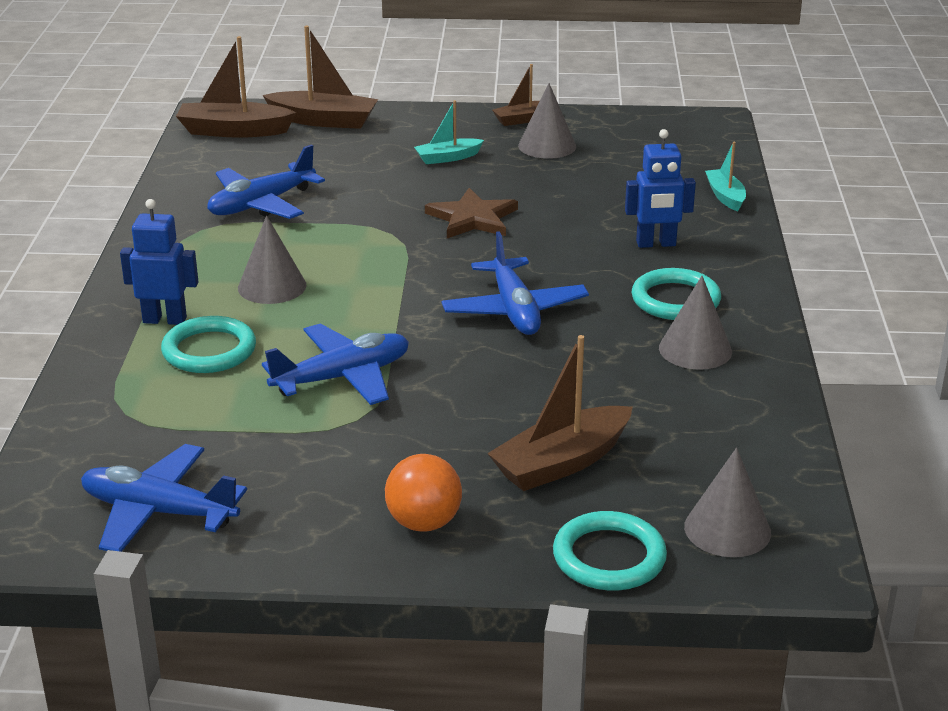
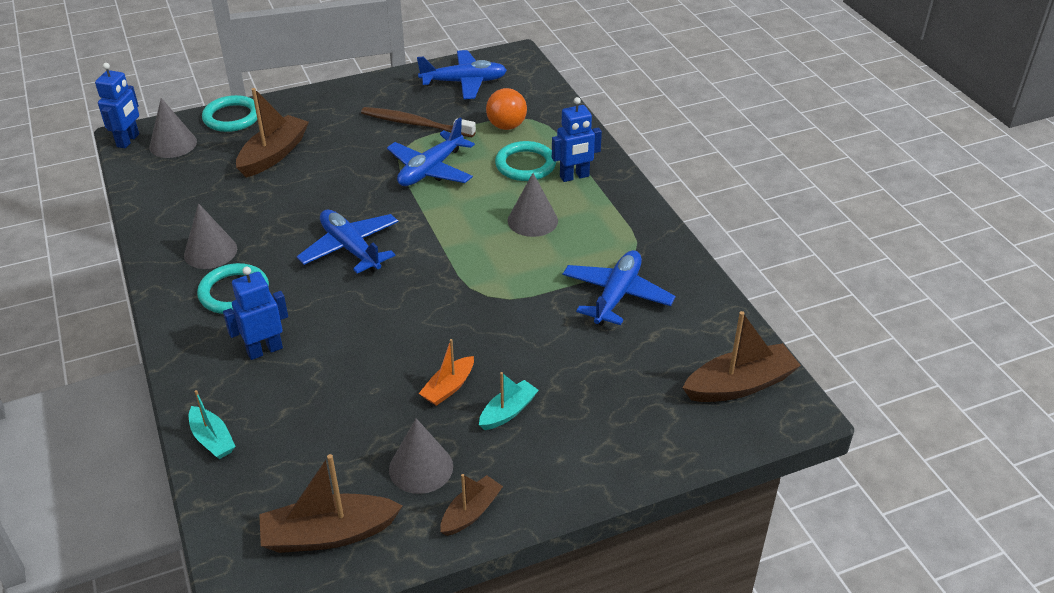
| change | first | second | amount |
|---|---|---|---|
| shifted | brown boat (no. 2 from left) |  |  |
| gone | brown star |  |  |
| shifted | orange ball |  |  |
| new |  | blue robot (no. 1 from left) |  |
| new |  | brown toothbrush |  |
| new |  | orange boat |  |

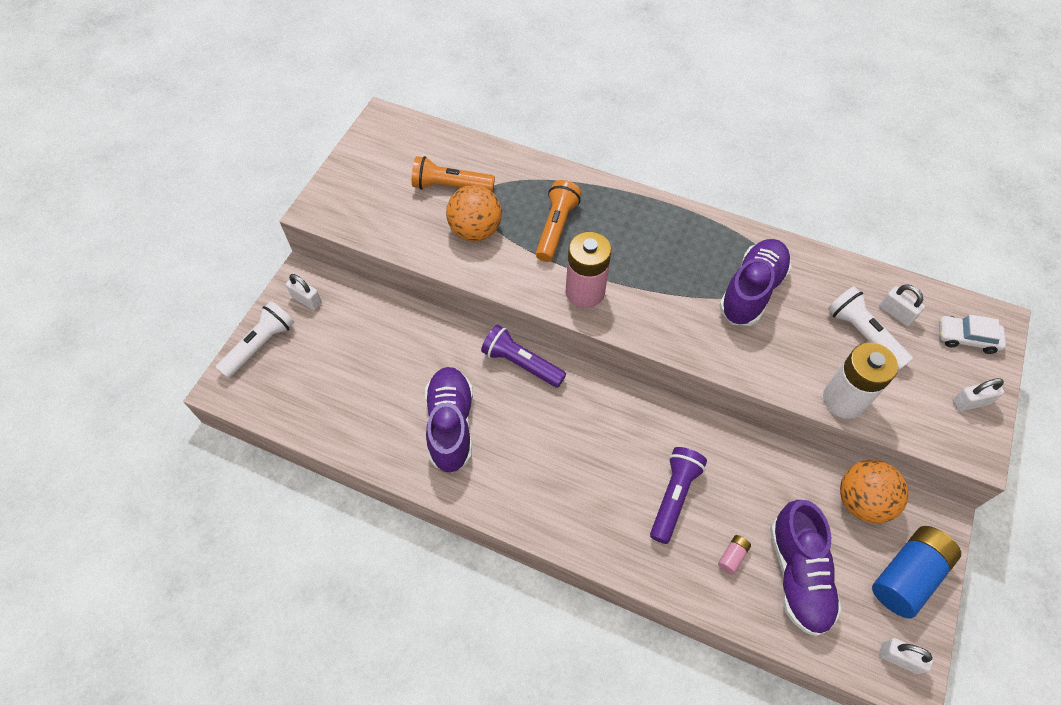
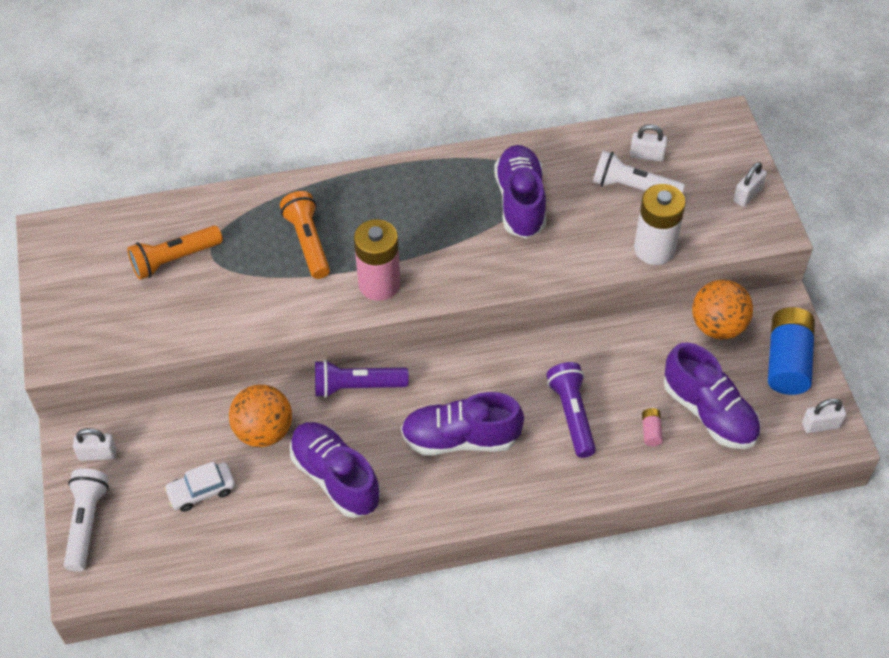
| change | first | second | amount |
|---|---|---|---|
| shifted | orange ball (no. 1 from left) |  |  |
| shifted | white car |  |  |
| new |  | purple shoe (no. 2 from left) |  |

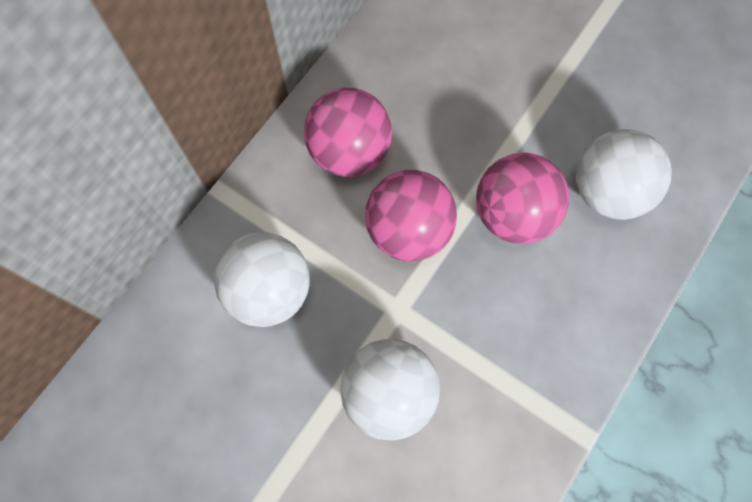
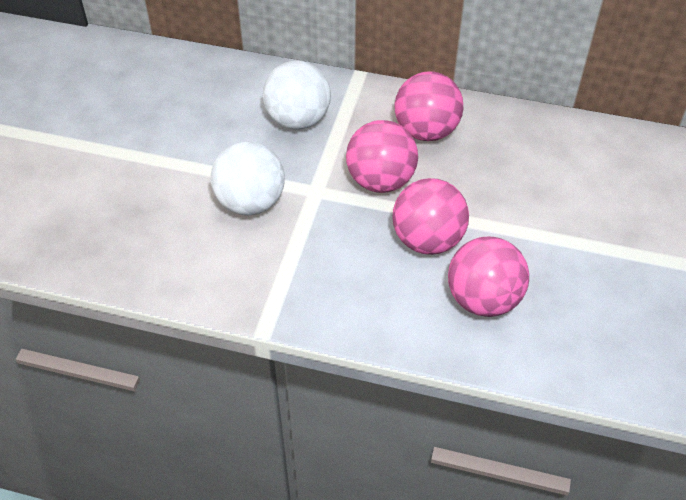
| change | first | second | amount |
|---|---|---|---|
| repainted | white ball (no. 3 from left) | pink ball (no. 4 from left) |  |

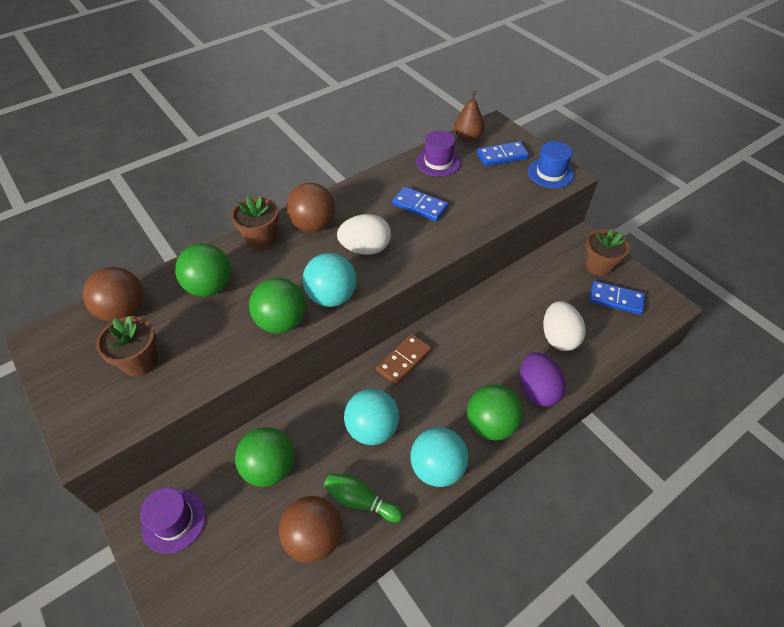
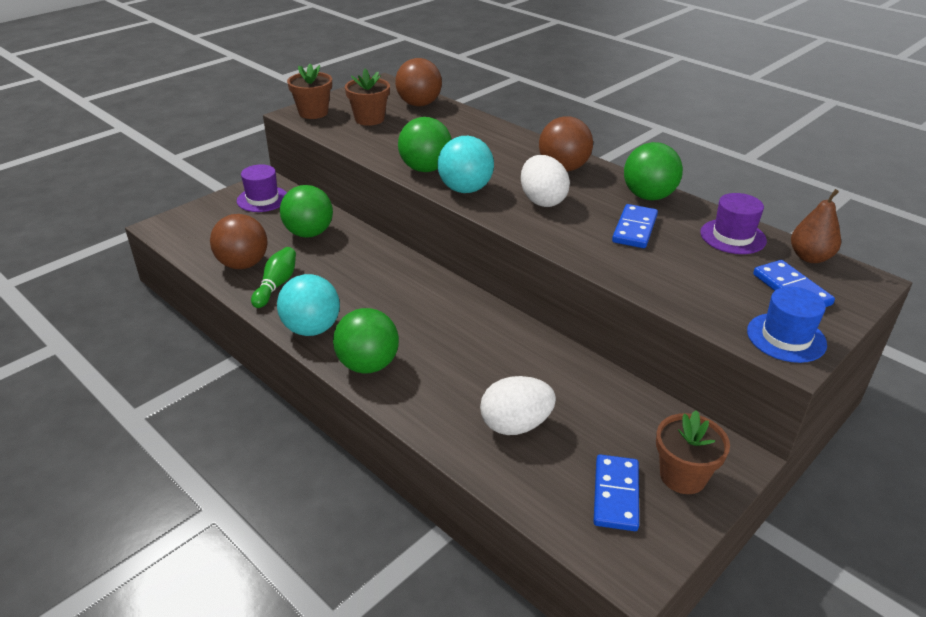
| change | first | second | amount |
|---|---|---|---|
| shifted | brown flower pot (no. 2 from left in the first image) | brown flower pot (no. 1 from left) |  |
| shifted | green ball (no. 1 from left in the first image) | green ball (no. 4 from left) |  |
| gone | brown domino |  |  |
| gone | purple egg |  |  |
| gone | turquoise ball (no. 2 from left) |  |  |

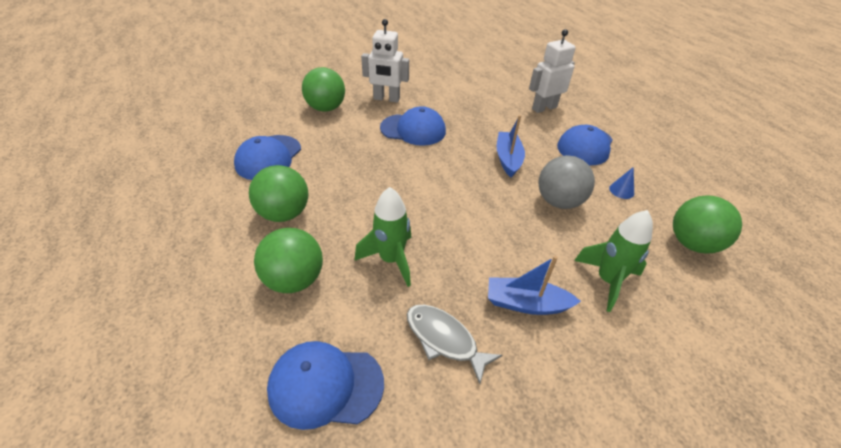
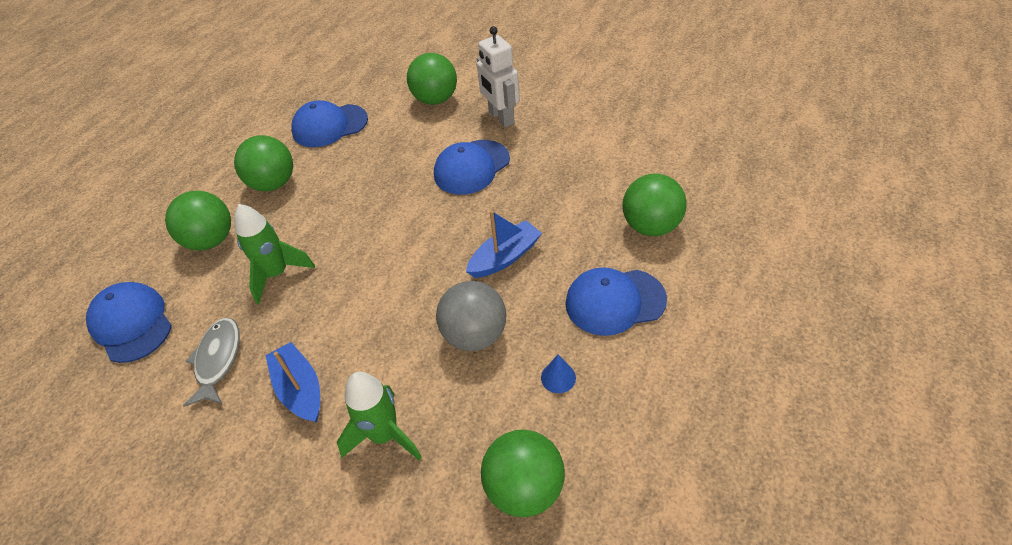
| change | first | second | amount |
|---|---|---|---|
| swapped | white robot (no. 2 from left) | green ball (no. 5 from left) |  |
| rotated | blue cap (no. 3 from left) |  | 75 degrees clockwise |

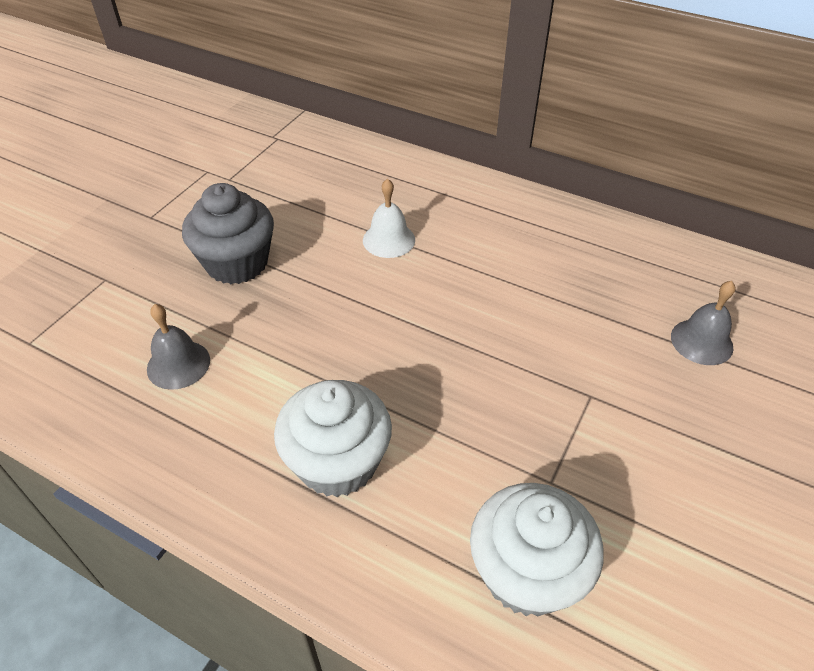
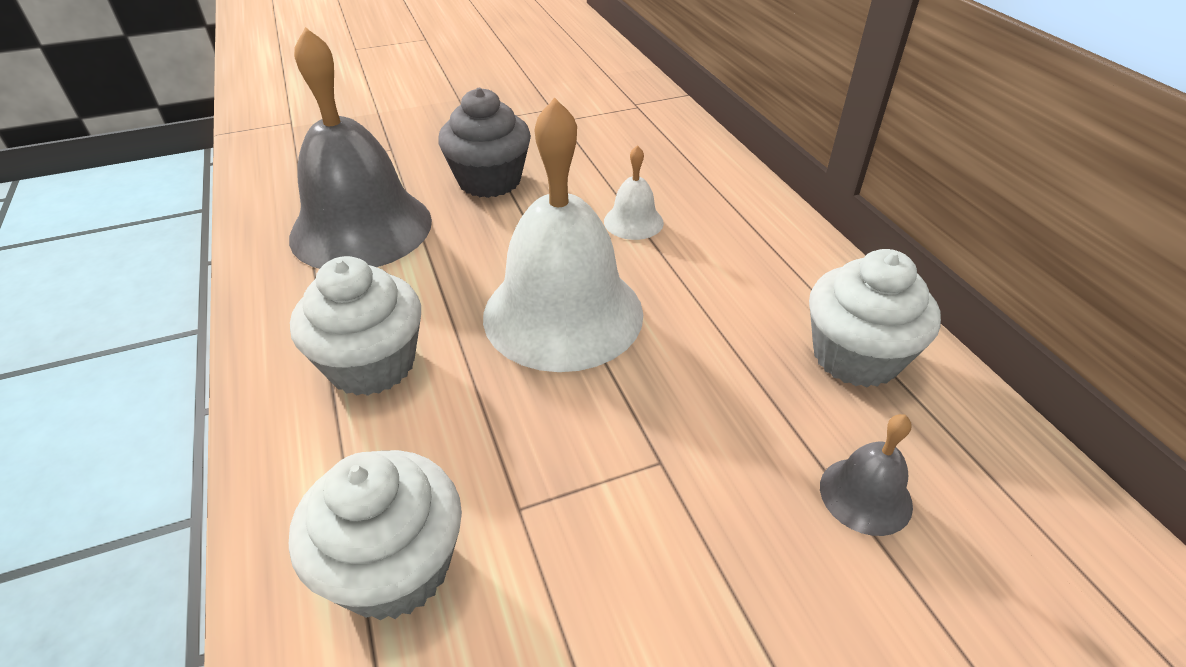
| change | first | second | amount |
|---|---|---|---|
| scaled | grey bell (no. 1 from left) |  | x2.29 |
| new |  | white bell (no. 1 from left) |  |
| new |  | white cupcake (no. 3 from left) |  |

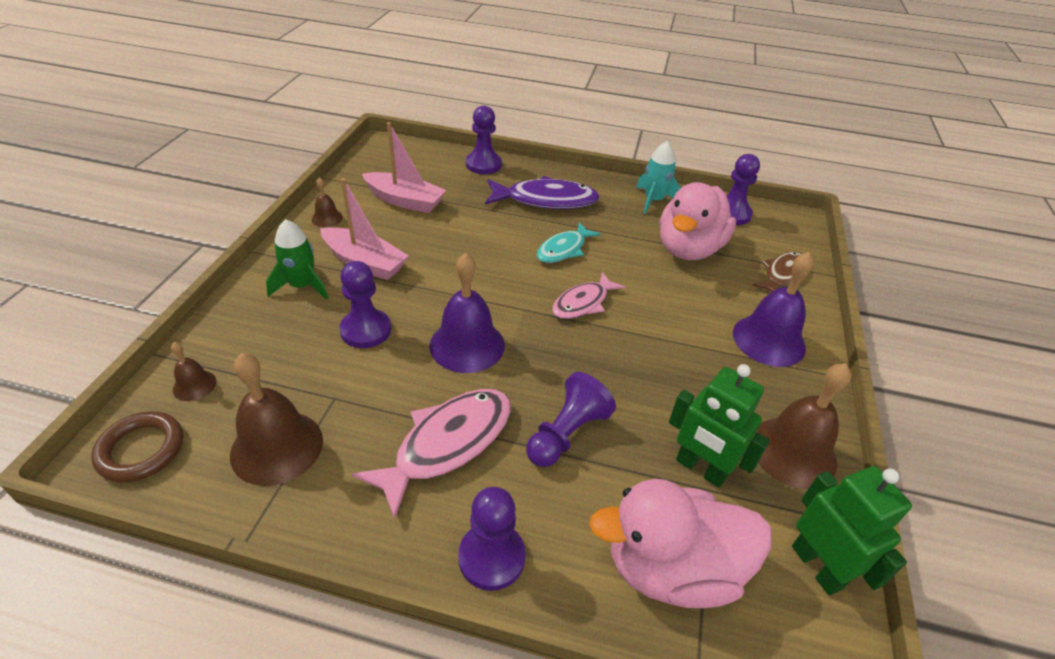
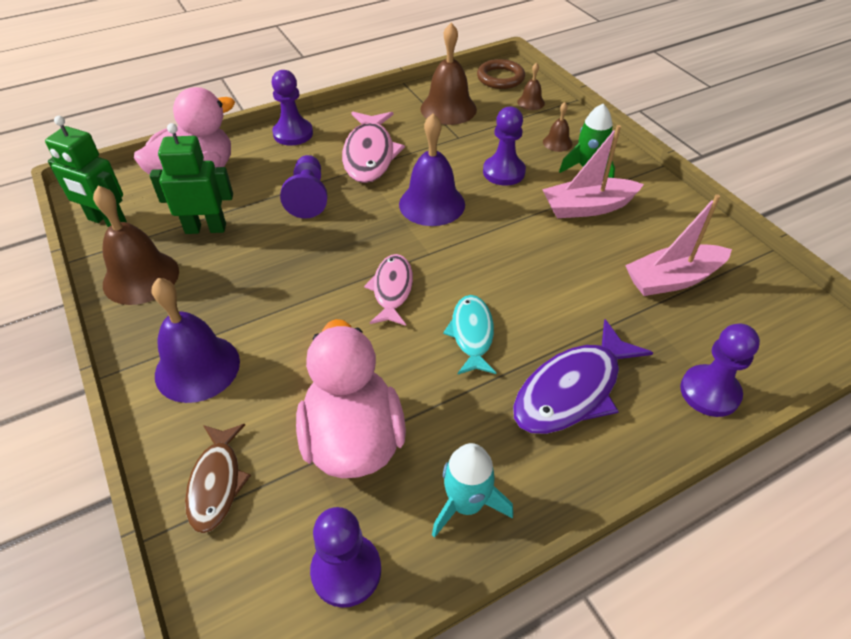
| change | first | second | amount |
|---|---|---|---|
| shifted | brown bell (no. 3 from left in the first image) | brown bell (no. 4 from left) |  |

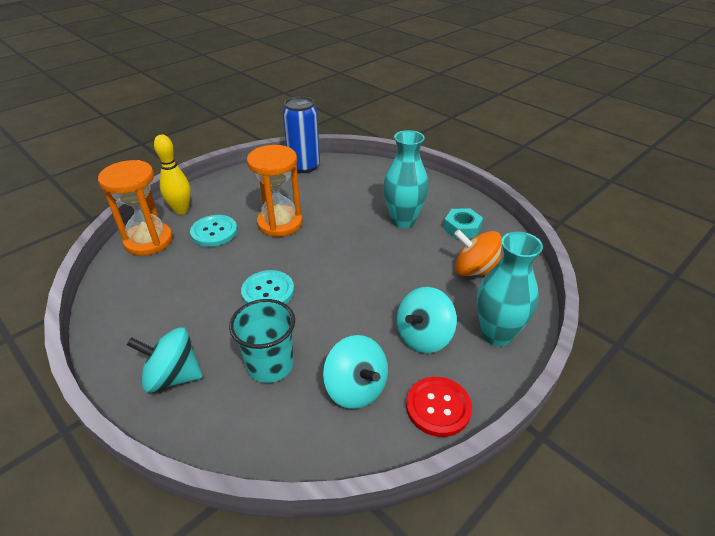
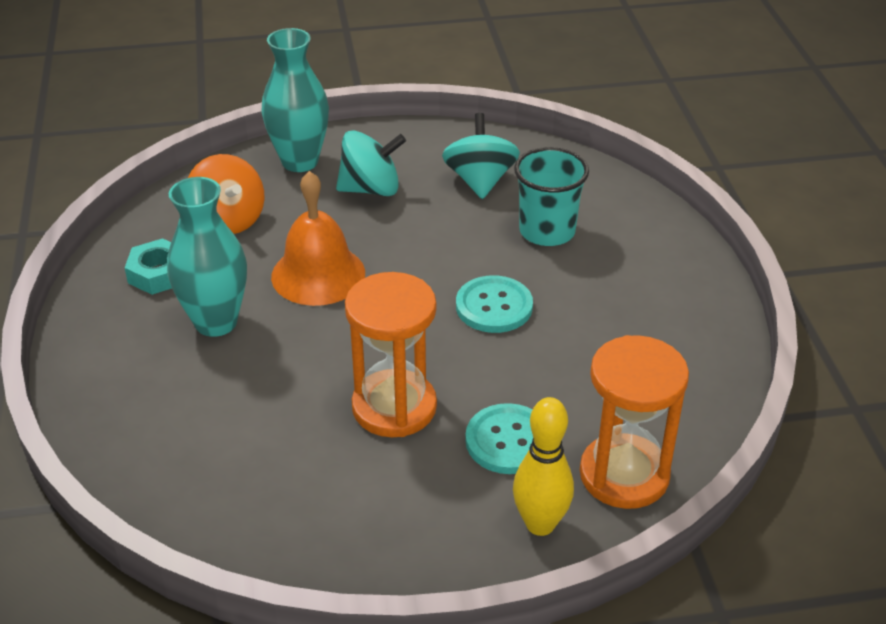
| change | first | second | amount |
|---|---|---|---|
| gone | blue can |  |  |
| gone | turquoise spinning top (no. 1 from left) |  |  |
| gone | red button |  |  |
| new |  | orange bell |  |

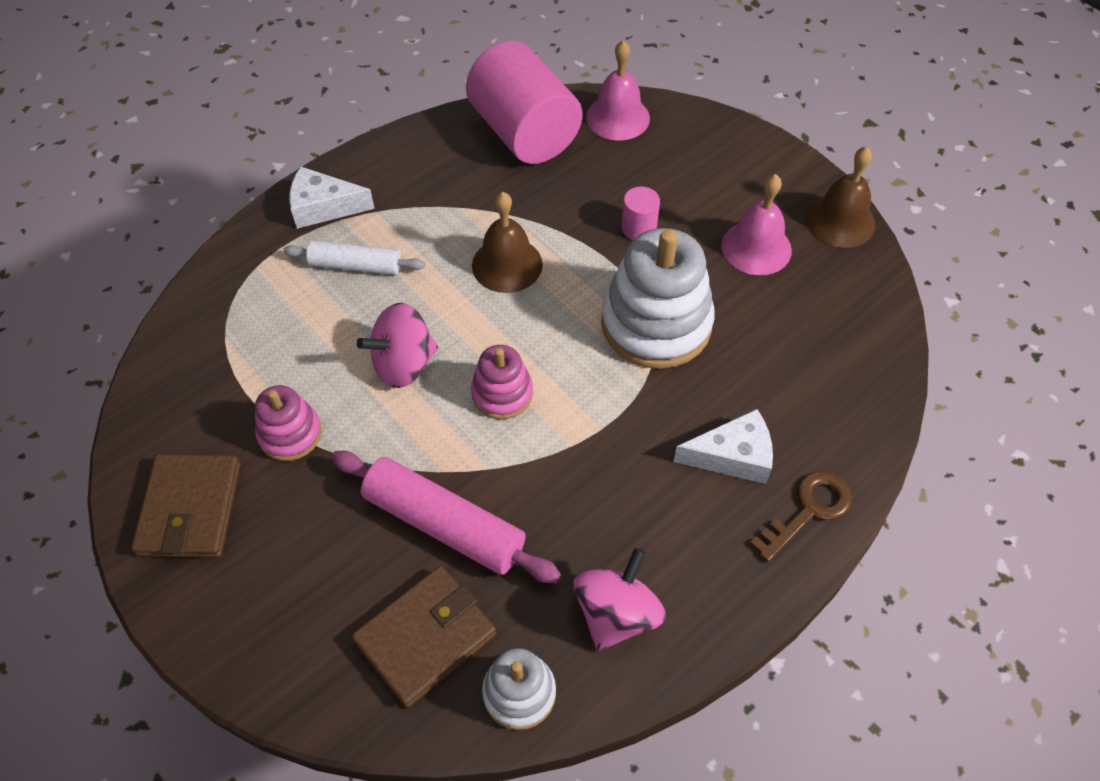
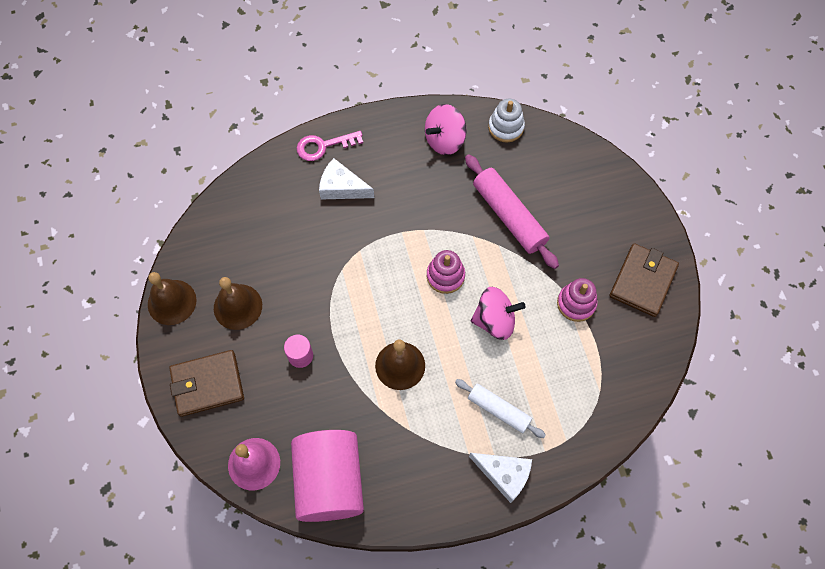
| change | first | second | amount |
|---|---|---|---|
| repainted | pink bell (no. 2 from left) | brown bell (no. 2 from left) |  |
| gone | white stacking toy (no. 2 from left) |  |  |
| repainted | brown key | pink key |  |
| shifted | brown wallet (no. 2 from left in the first image) | brown wallet (no. 1 from left) |  |

